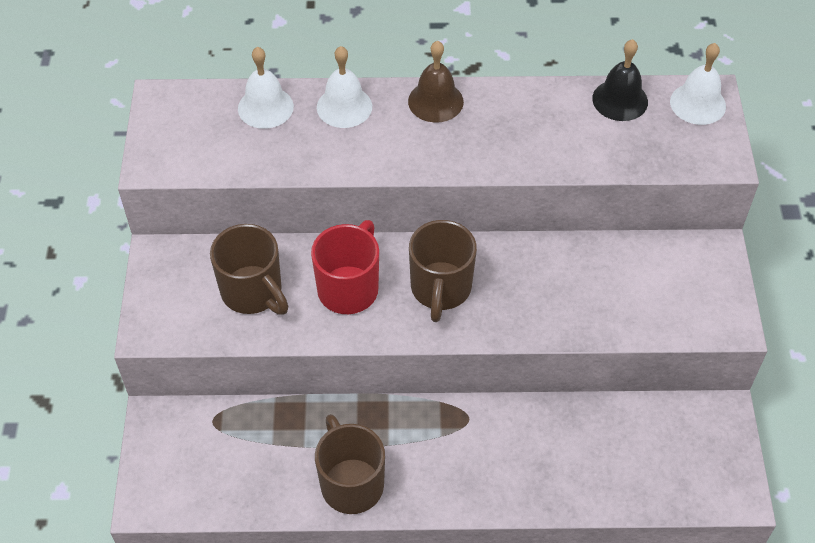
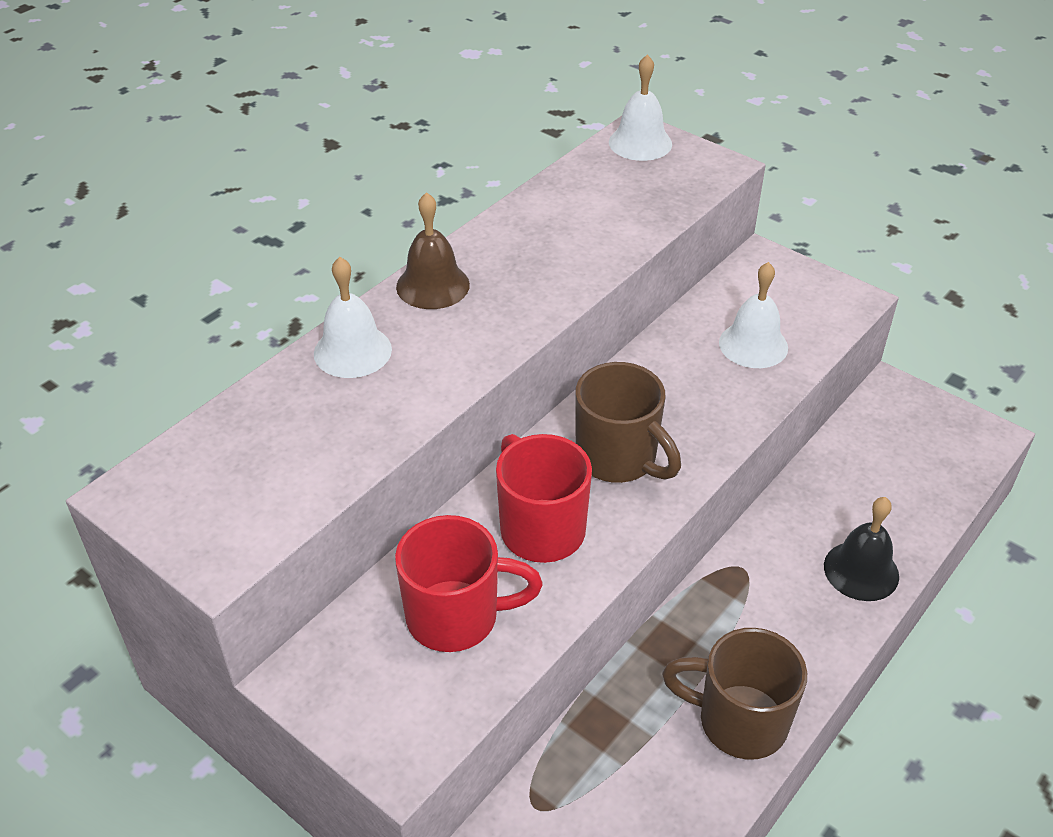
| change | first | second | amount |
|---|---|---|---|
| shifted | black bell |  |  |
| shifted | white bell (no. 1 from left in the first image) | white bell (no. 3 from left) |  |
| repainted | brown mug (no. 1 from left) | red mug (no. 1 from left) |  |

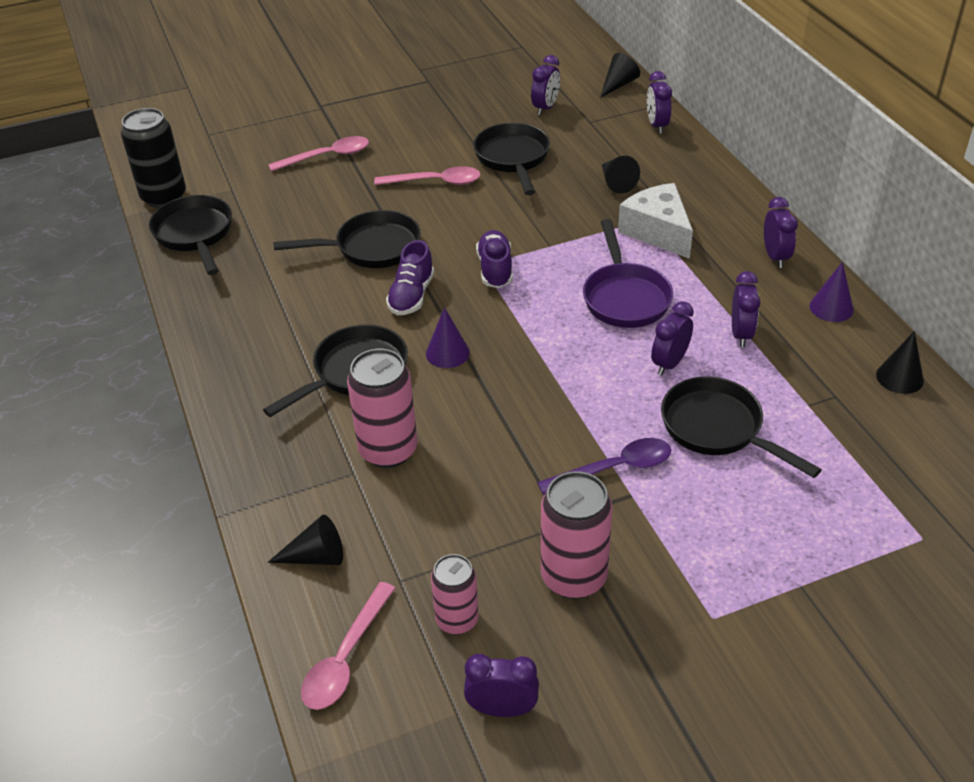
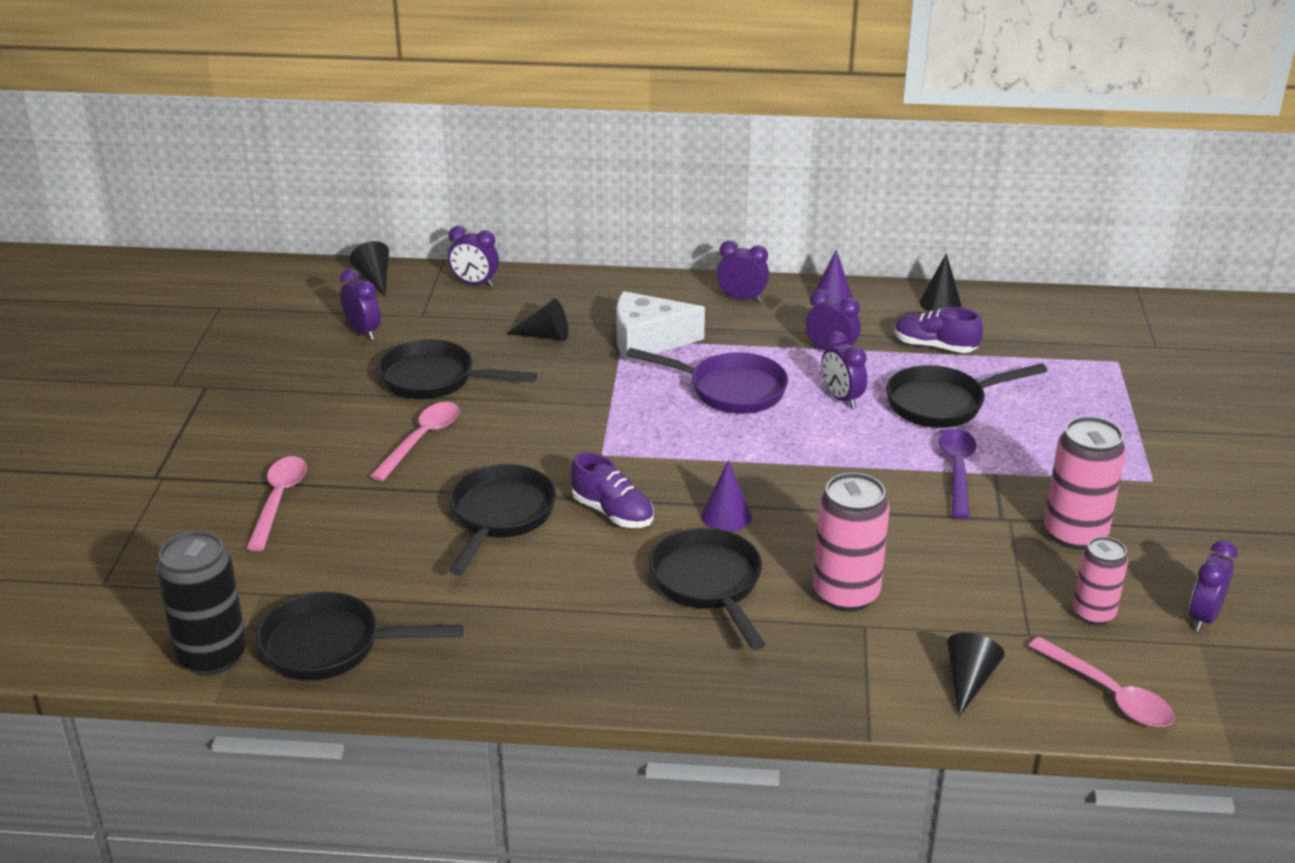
| change | first | second | amount |
|---|---|---|---|
| shifted | purple shoe (no. 2 from left) |  |  |

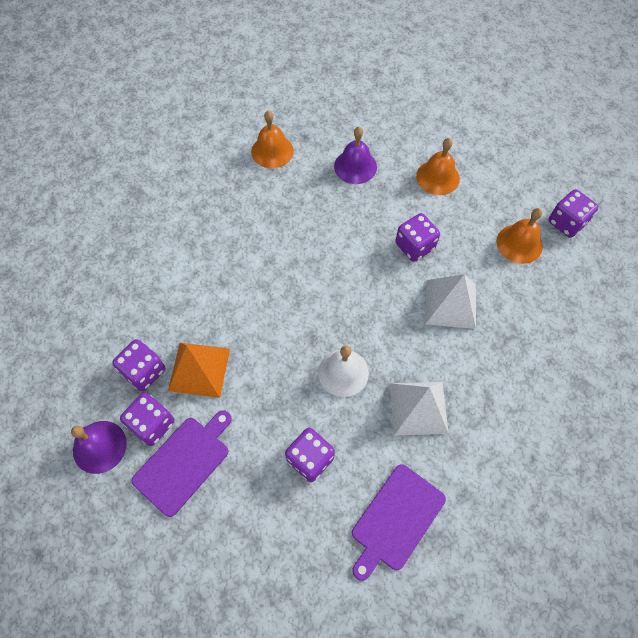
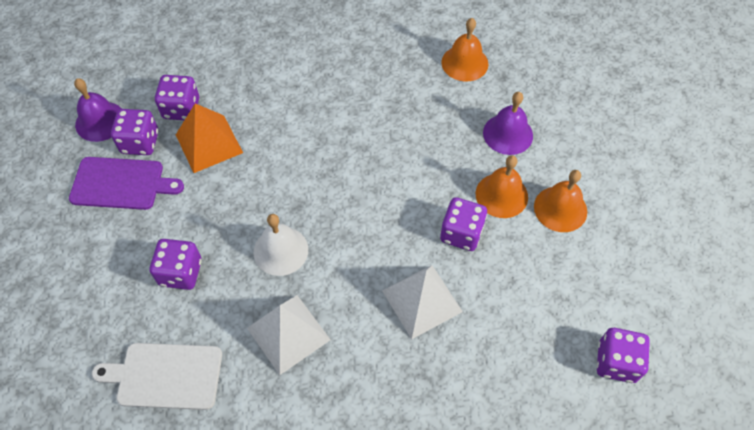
| change | first | second | amount |
|---|---|---|---|
| shifted | orange bell (no. 3 from left in the first image) | orange bell (no. 2 from left) |  |
| repainted | purple cutting board (no. 2 from left) | white cutting board |  |

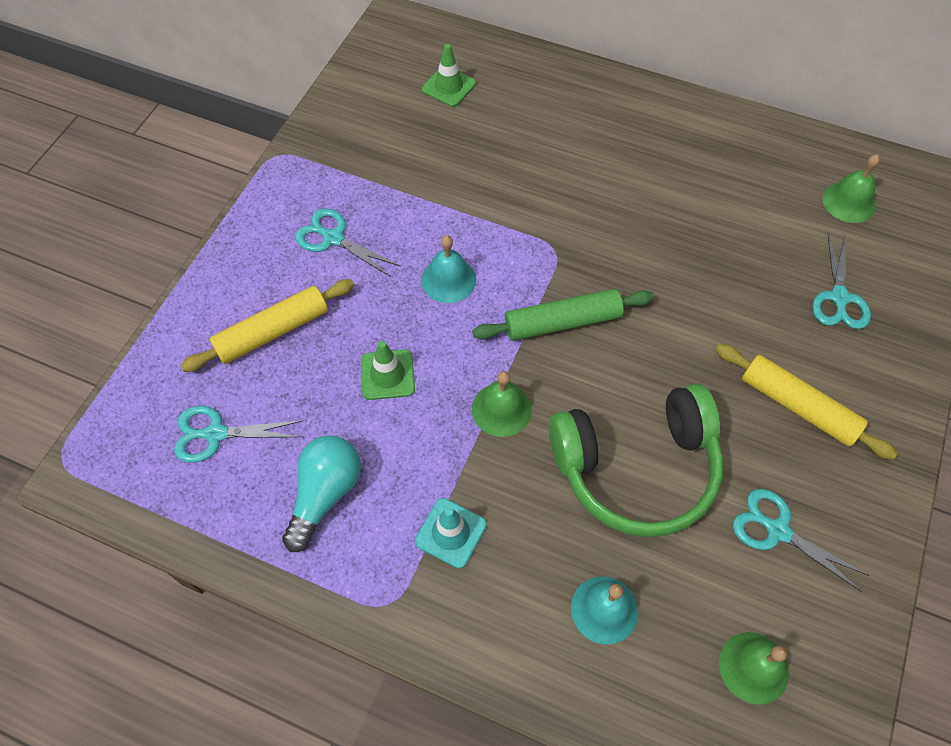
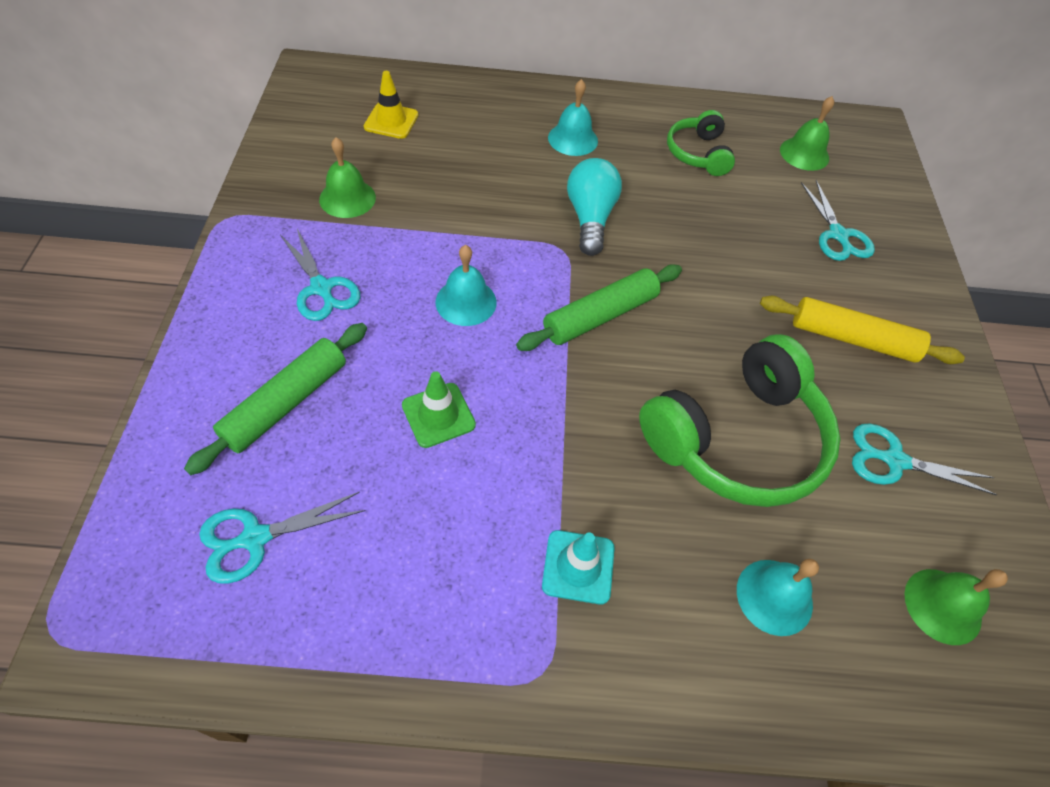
| change | first | second | amount |
|---|---|---|---|
| repainted | green traffic cone (no. 2 from left) | yellow traffic cone |  |
| rotated | turquoise scissors (no. 2 from left) |  | 135 degrees counterclockwise |
| repainted | yellow rolling pin (no. 1 from left) | green rolling pin (no. 1 from left) |  |
| shifted | green bell (no. 1 from left) |  |  |
| shifted | turquoise light bulb |  |  |
| new |  | turquoise bell (no. 2 from left) |  |
| new |  | green headphones (no. 1 from left) |  |

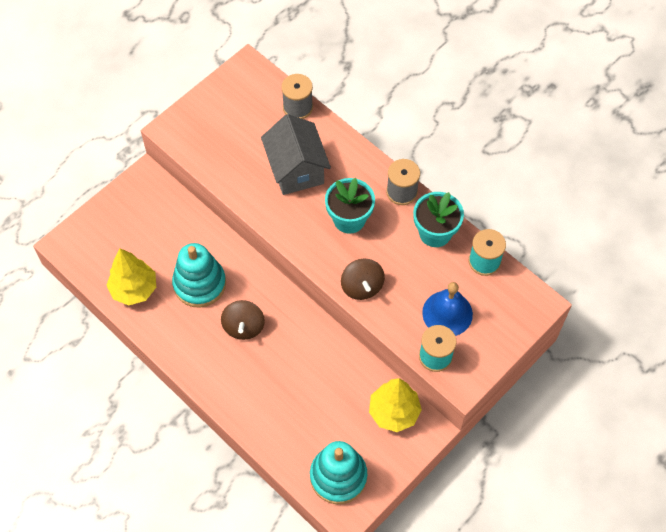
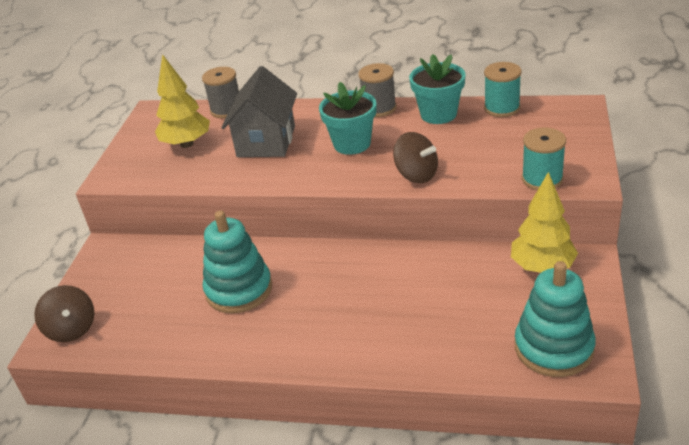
| change | first | second | amount |
|---|---|---|---|
| rotated | grey house |  | 60 degrees clockwise |
| shifted | yellow tree (no. 1 from left) |  |  |
| gone | blue bell |  |  |
| shifted | brown spinning top (no. 1 from left) |  |  |

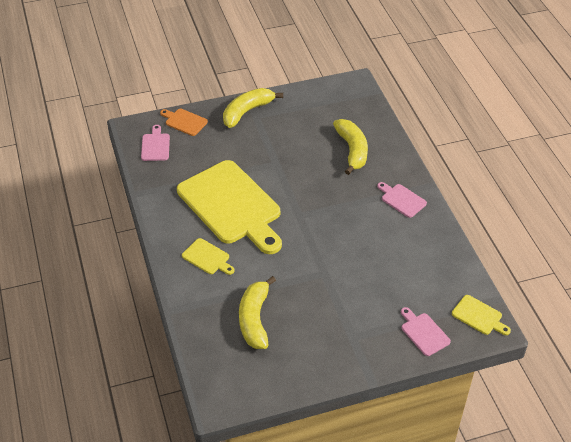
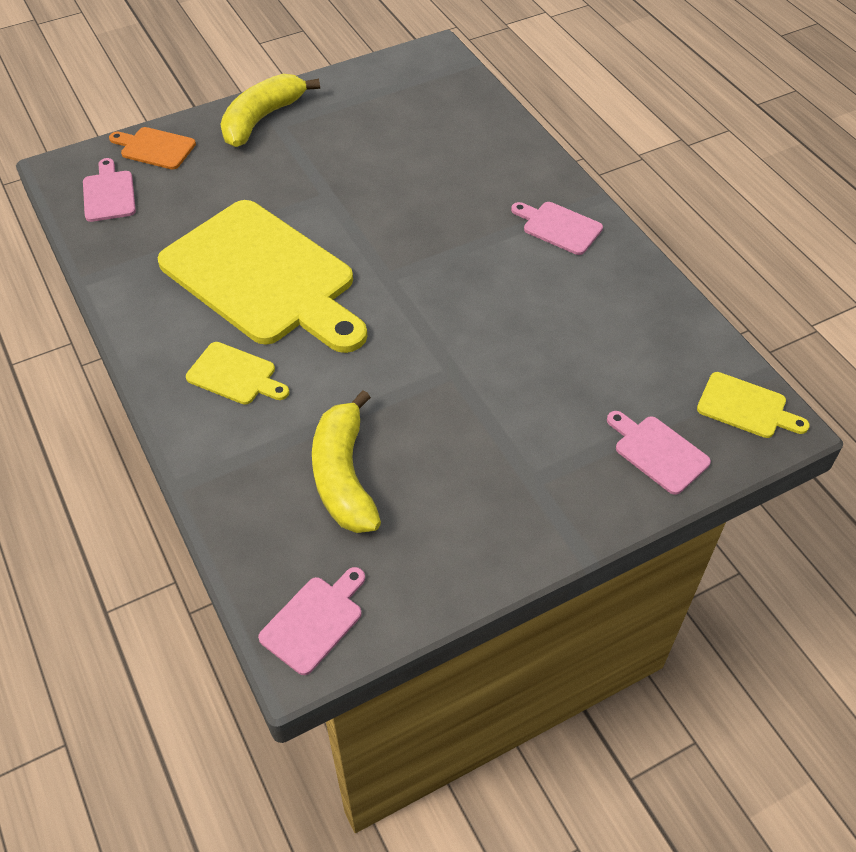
| change | first | second | amount |
|---|---|---|---|
| gone | yellow banana (no. 3 from left) |  |  |
| new |  | pink cutting board (no. 2 from left) |  |

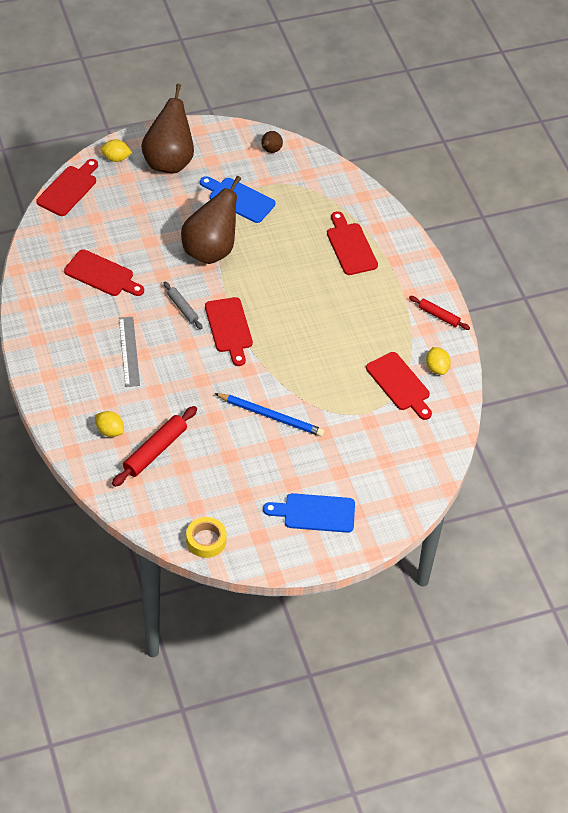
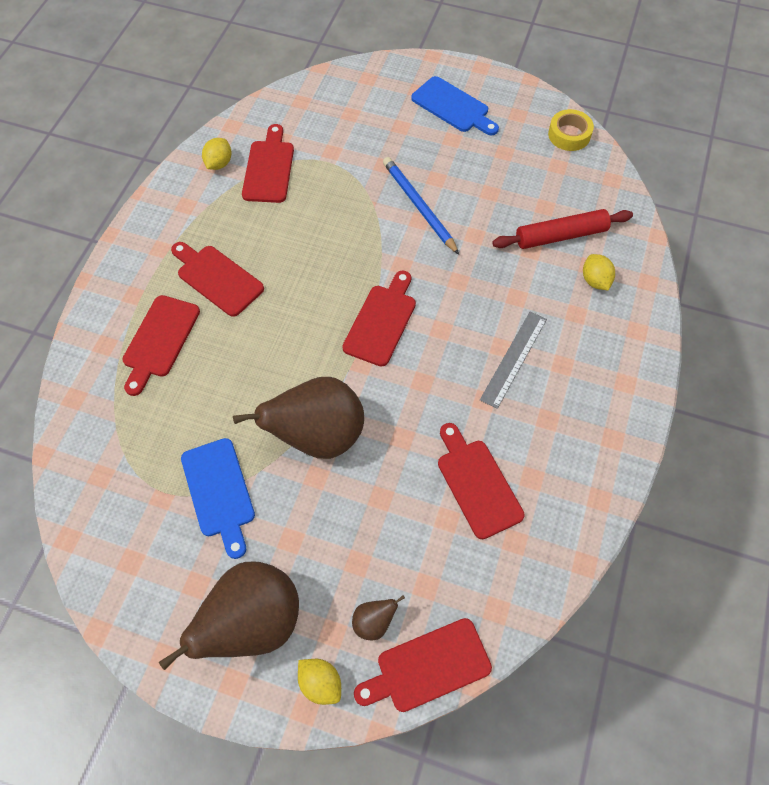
| change | first | second | amount |
|---|---|---|---|
| shifted | brown pear (no. 3 from left) |  |  |
| gone | grey rolling pin |  |  |
| gone | red rolling pin (no. 2 from left) |  |  |
| new |  | red cutting board (no. 2 from left) |  |

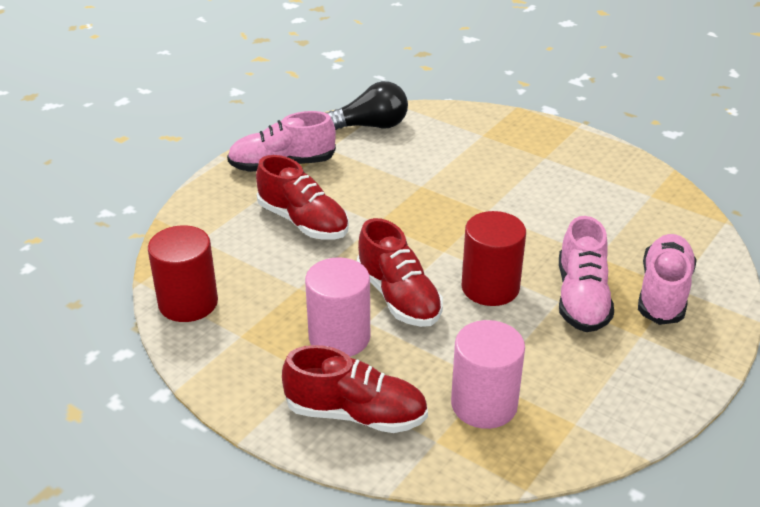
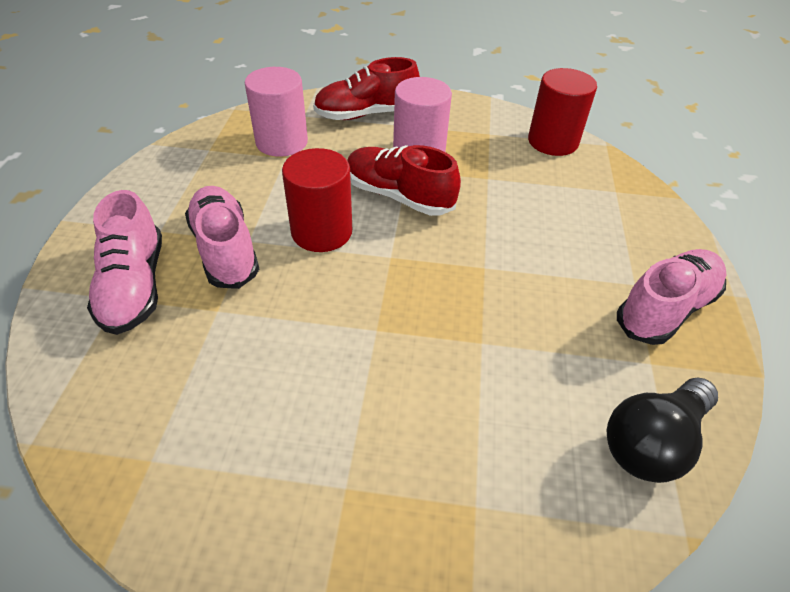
| change | first | second | amount |
|---|---|---|---|
| gone | red shoe (no. 1 from left) |  |  |

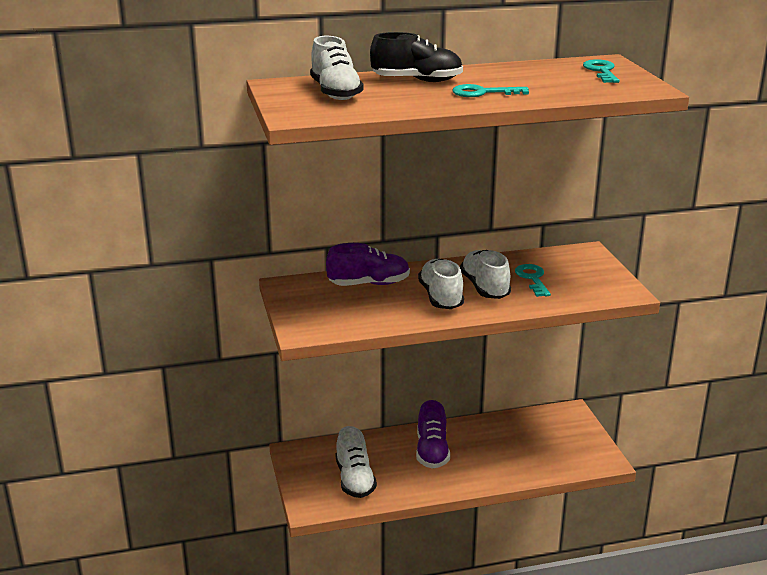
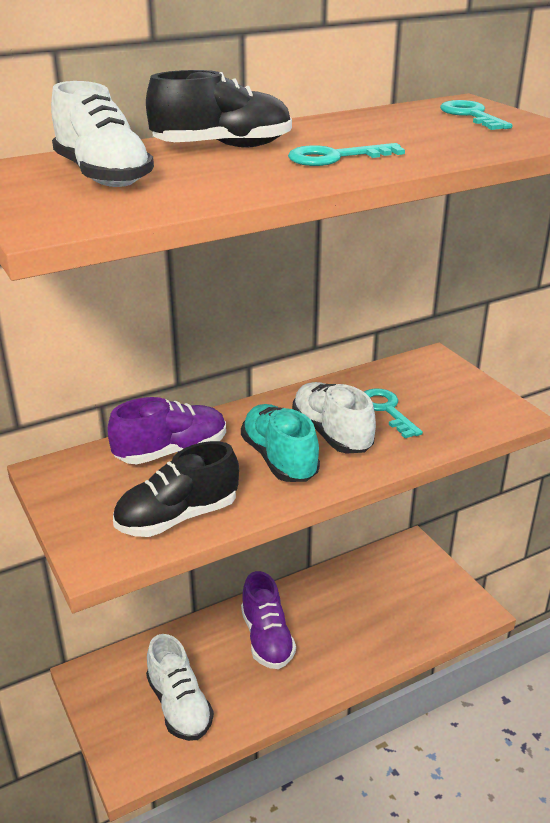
| change | first | second | amount |
|---|---|---|---|
| repainted | white shoe (no. 3 from left) | turquoise shoe |  |
| new |  | black shoe (no. 1 from left) |  |

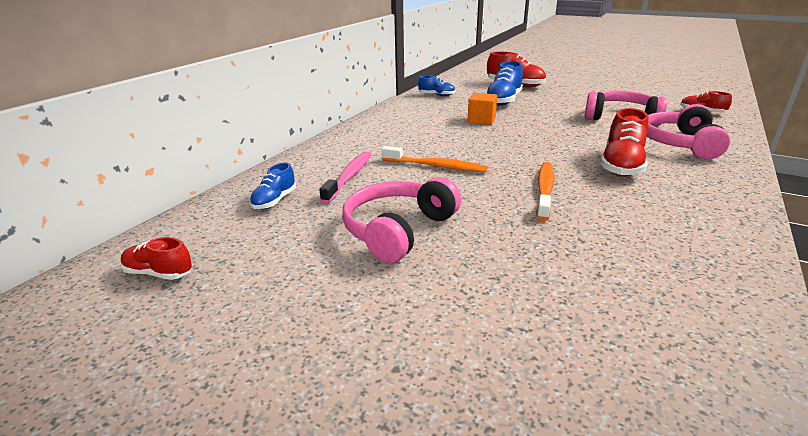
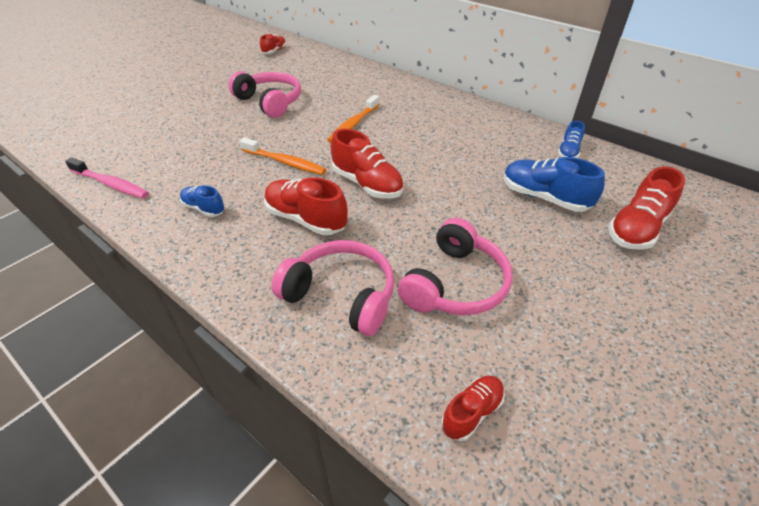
| change | first | second | amount |
|---|---|---|---|
| gone | orange cube |  |  |
| shifted | pink toothbrush |  |  |
| shifted | blue shoe (no. 1 from left) |  |  |
| new |  | red shoe (no. 3 from left) |  |

